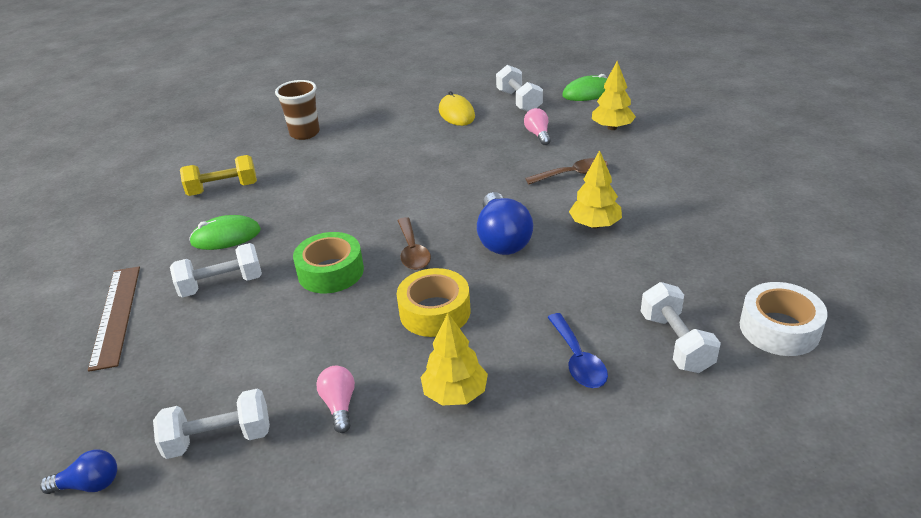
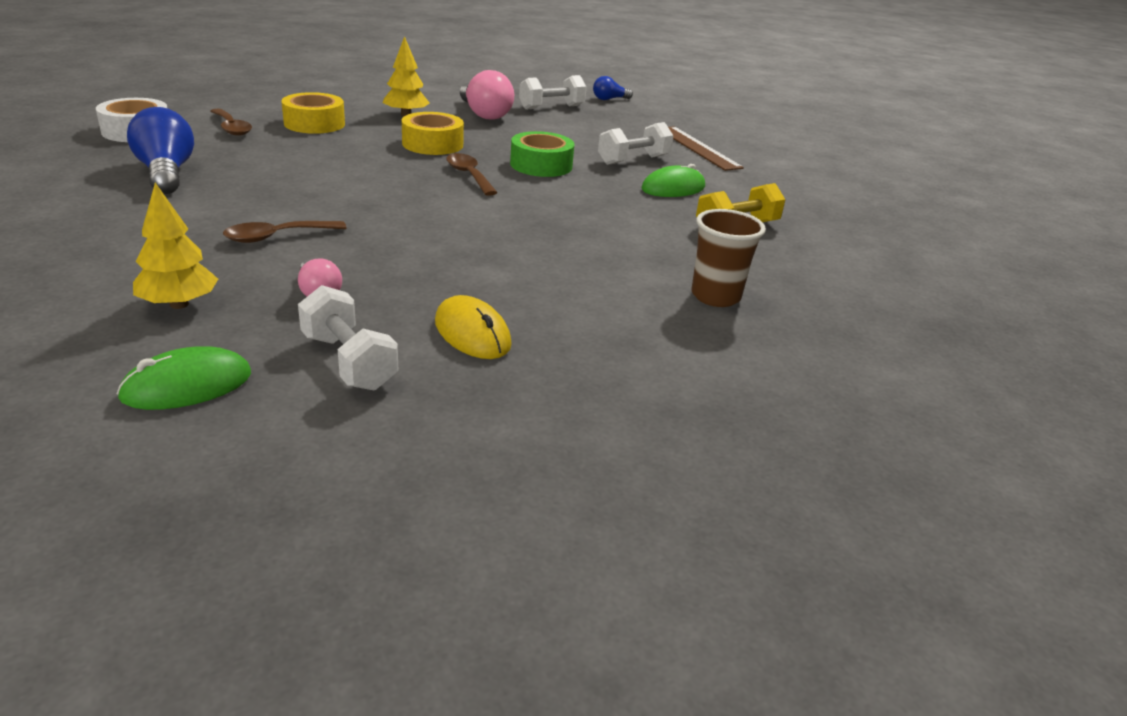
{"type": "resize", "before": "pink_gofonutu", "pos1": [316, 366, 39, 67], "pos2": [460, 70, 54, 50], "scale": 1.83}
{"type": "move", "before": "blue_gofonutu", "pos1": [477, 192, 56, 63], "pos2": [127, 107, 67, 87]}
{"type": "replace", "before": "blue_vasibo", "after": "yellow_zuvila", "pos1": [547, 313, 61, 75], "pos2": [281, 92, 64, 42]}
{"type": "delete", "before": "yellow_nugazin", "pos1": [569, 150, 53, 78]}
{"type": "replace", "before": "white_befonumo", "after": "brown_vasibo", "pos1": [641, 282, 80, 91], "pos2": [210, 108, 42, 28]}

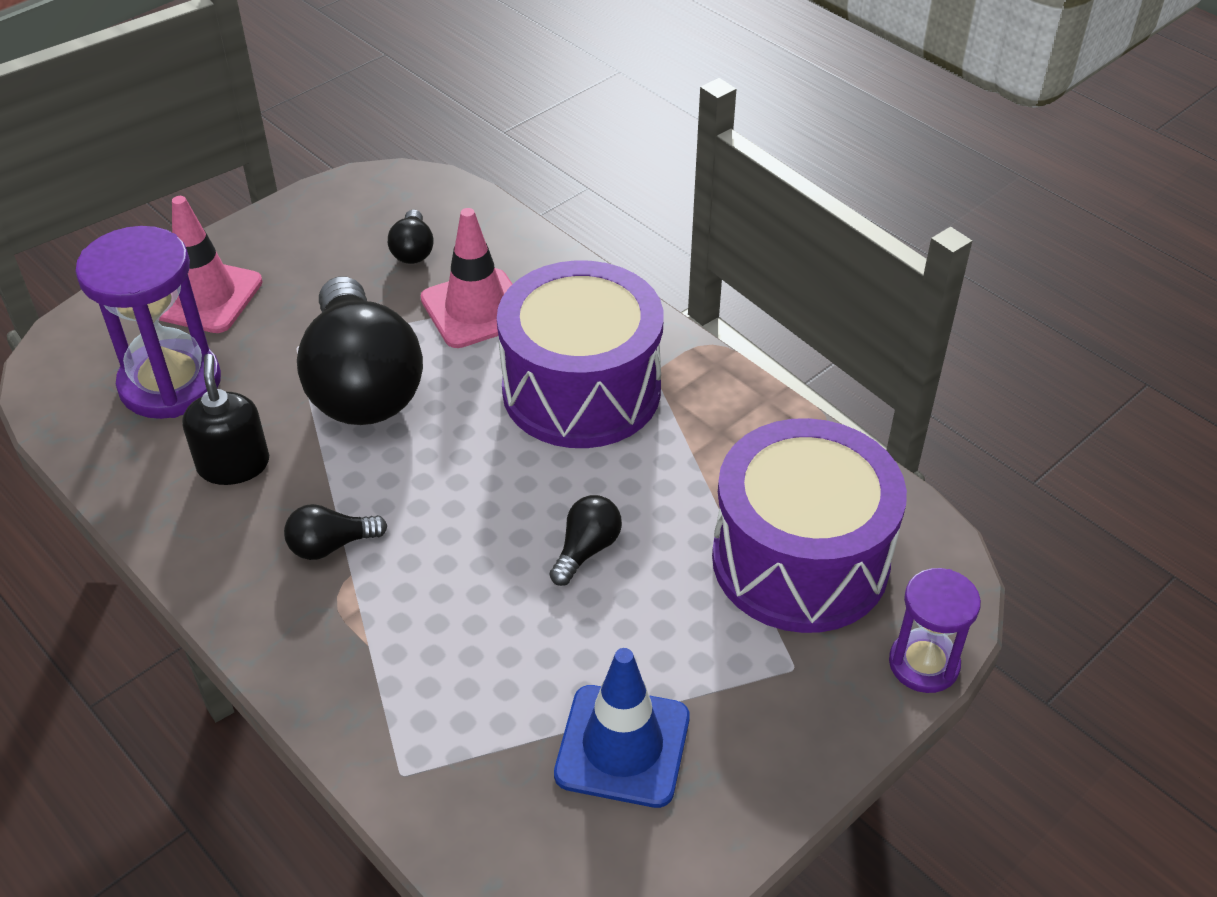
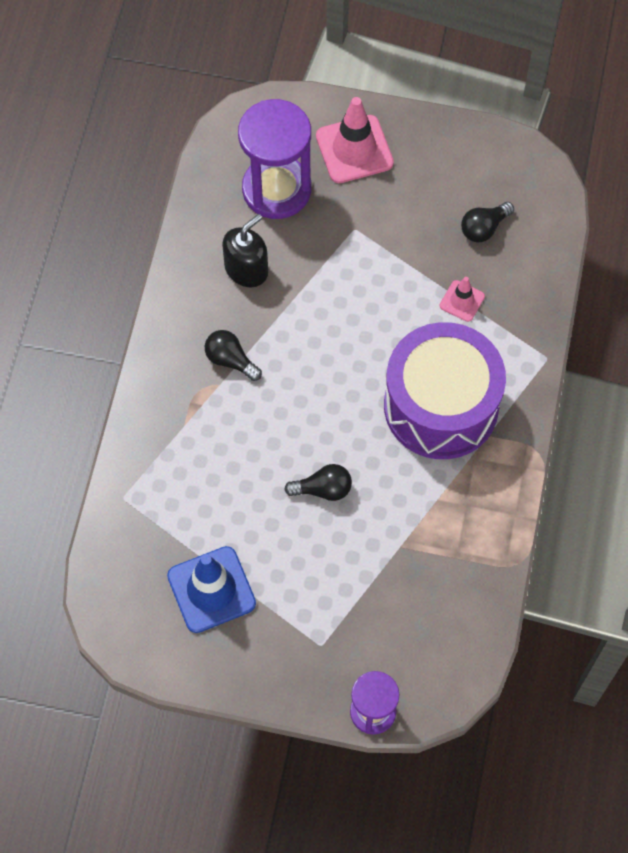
{"type": "delete", "before": "black_gofonutu", "pos1": [297, 276, 126, 149]}
{"type": "resize", "before": "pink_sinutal", "pos1": [421, 208, 91, 140], "pos2": [440, 277, 45, 45], "scale": 0.53}
{"type": "delete", "before": "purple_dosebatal", "pos1": [712, 418, 195, 215]}

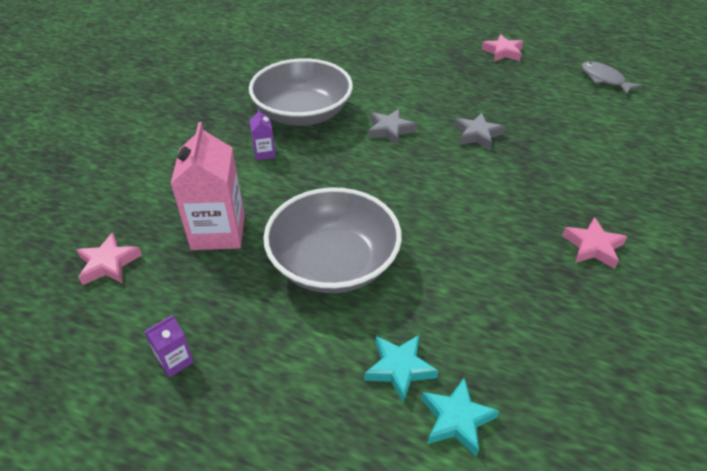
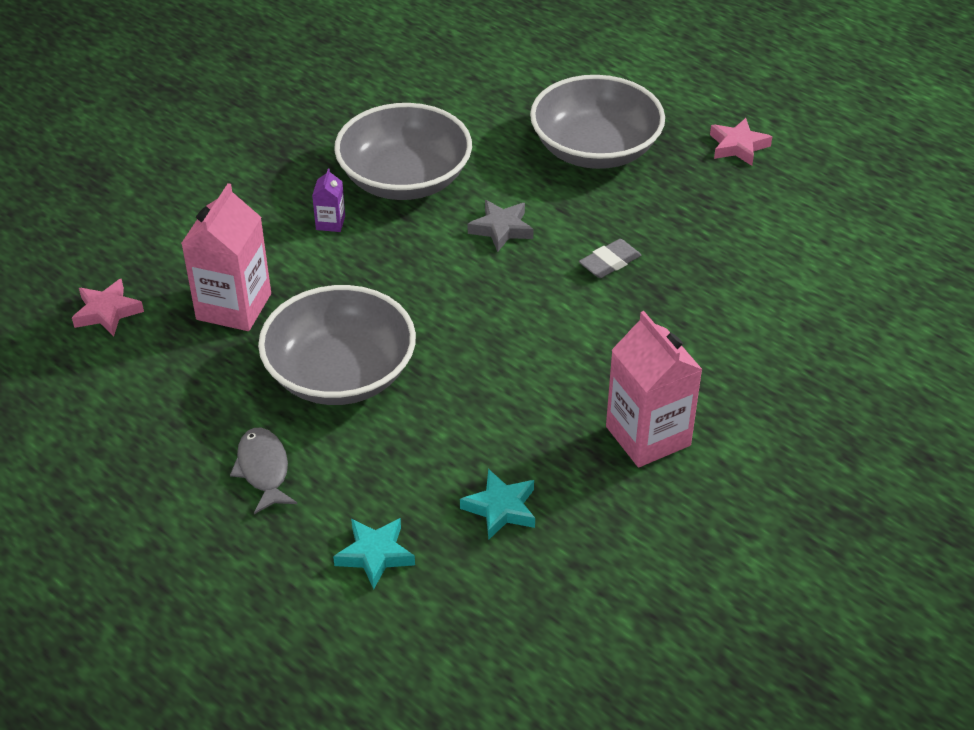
{"type": "delete", "before": "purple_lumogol", "pos1": [144, 315, 50, 63]}
{"type": "move", "before": "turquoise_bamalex", "pos1": [364, 335, 75, 68], "pos2": [460, 469, 75, 71]}
{"type": "replace", "before": "grey_bamalex", "after": "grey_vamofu", "pos1": [454, 113, 51, 37], "pos2": [579, 239, 62, 39]}
{"type": "replace", "before": "pink_bamalex", "after": "pink_lumogol", "pos1": [562, 217, 65, 52], "pos2": [606, 311, 97, 156]}
{"type": "move", "before": "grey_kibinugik", "pos1": [581, 61, 61, 34], "pos2": [230, 428, 67, 86]}
{"type": "insert", "after": "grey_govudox", "pos2": [530, 75, 135, 94]}

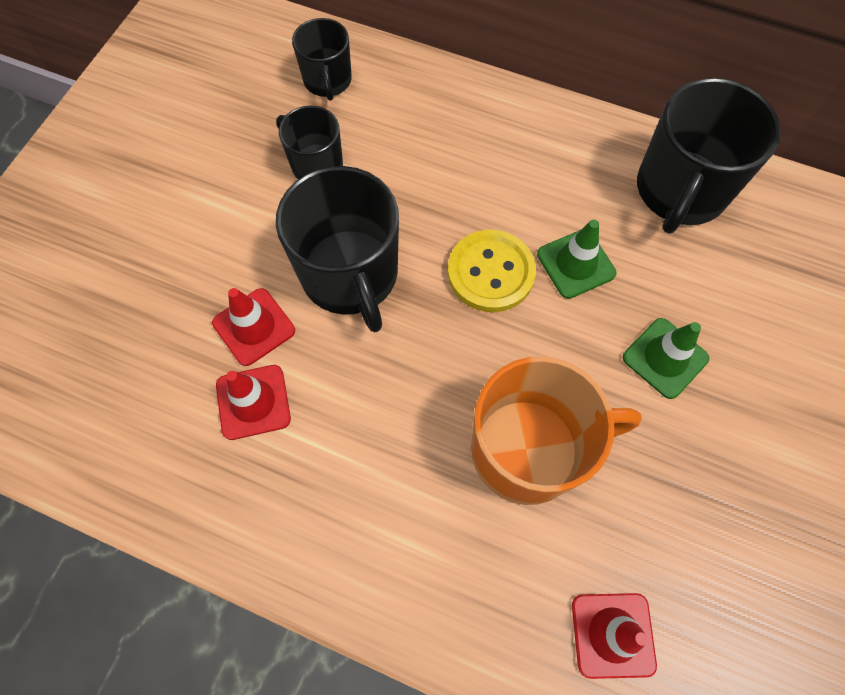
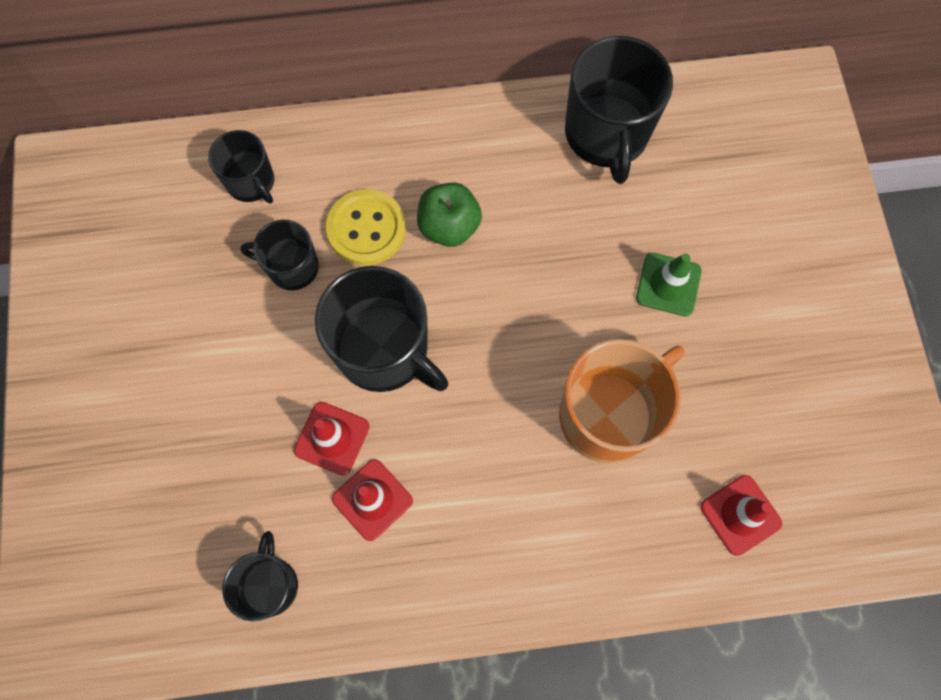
{"type": "move", "before": "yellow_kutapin", "pos1": [448, 230, 88, 82], "pos2": [326, 189, 80, 76]}
{"type": "delete", "before": "green_sinutal", "pos1": [537, 220, 79, 79]}
{"type": "insert", "after": "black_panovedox", "pos2": [222, 531, 76, 90]}
{"type": "insert", "after": "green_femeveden", "pos2": [417, 182, 65, 65]}

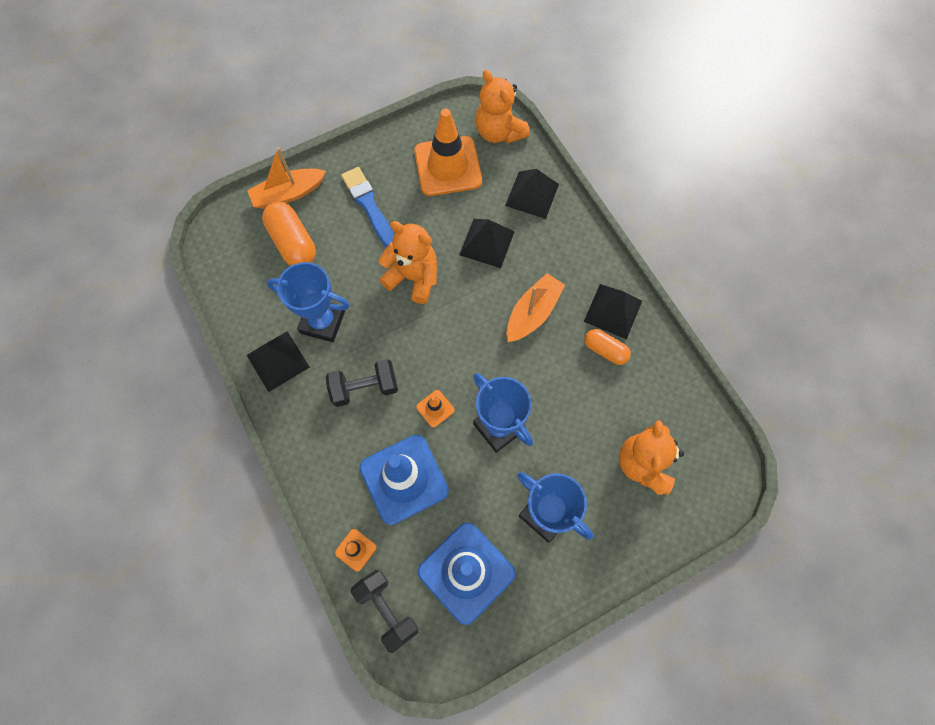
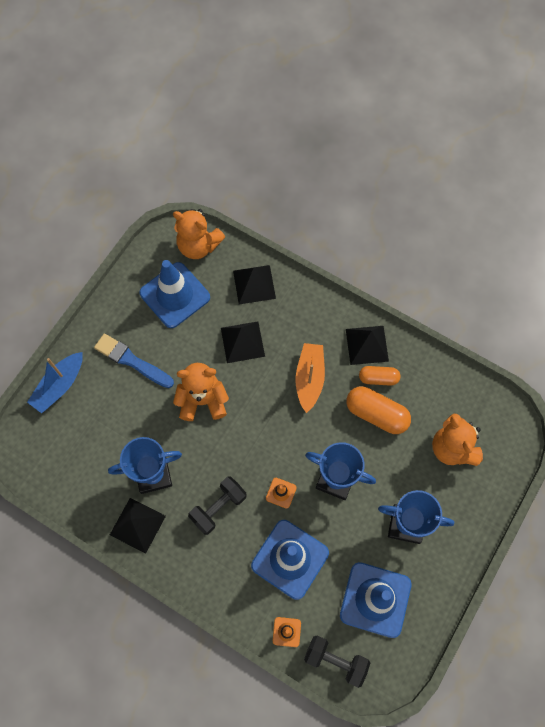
{"type": "recolor", "before": "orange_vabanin", "after": "blue_vabanin", "pos1": [247, 147, 79, 62], "pos2": [27, 352, 56, 61]}
{"type": "move", "before": "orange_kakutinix", "pos1": [262, 202, 54, 64], "pos2": [346, 386, 65, 48]}
{"type": "recolor", "before": "orange_sinutal", "after": "blue_sinutal", "pos1": [414, 108, 68, 88], "pos2": [139, 260, 71, 68]}

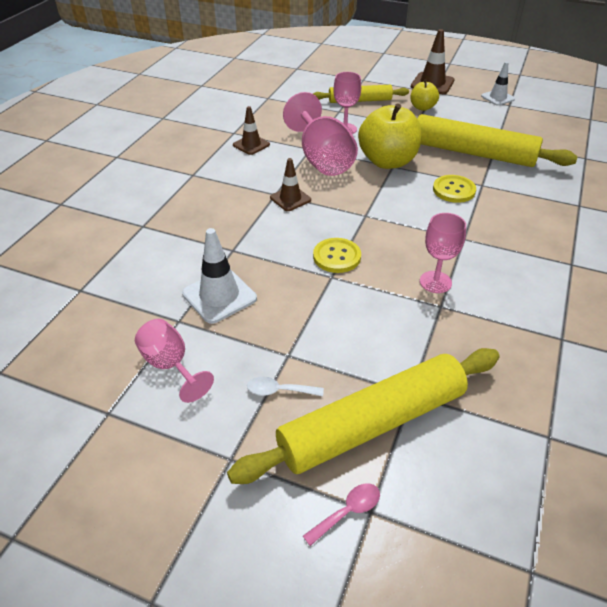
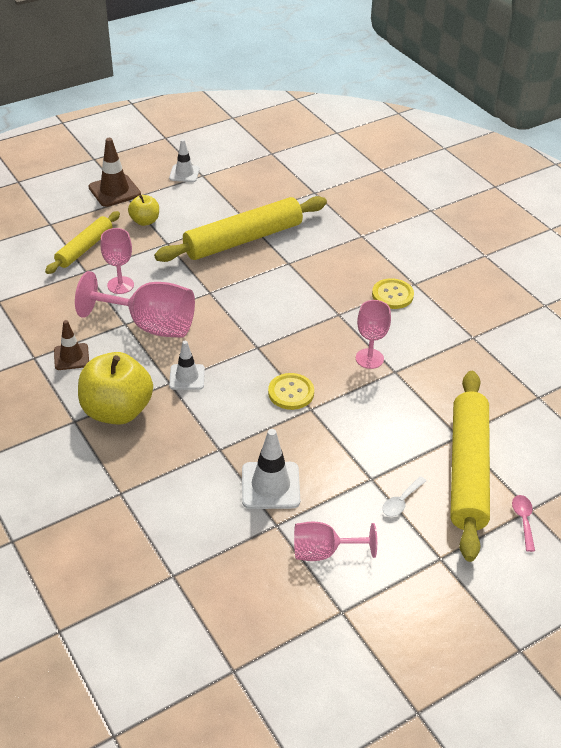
{"type": "recolor", "before": "brown_sinutal", "after": "white_sinutal", "pos1": [270, 158, 41, 53], "pos2": [169, 341, 36, 49]}
{"type": "move", "before": "yellow_femeveden", "pos1": [358, 104, 64, 65], "pos2": [78, 352, 75, 73]}
{"type": "move", "before": "yellow_kutapin", "pos1": [433, 175, 43, 28], "pos2": [372, 278, 42, 31]}

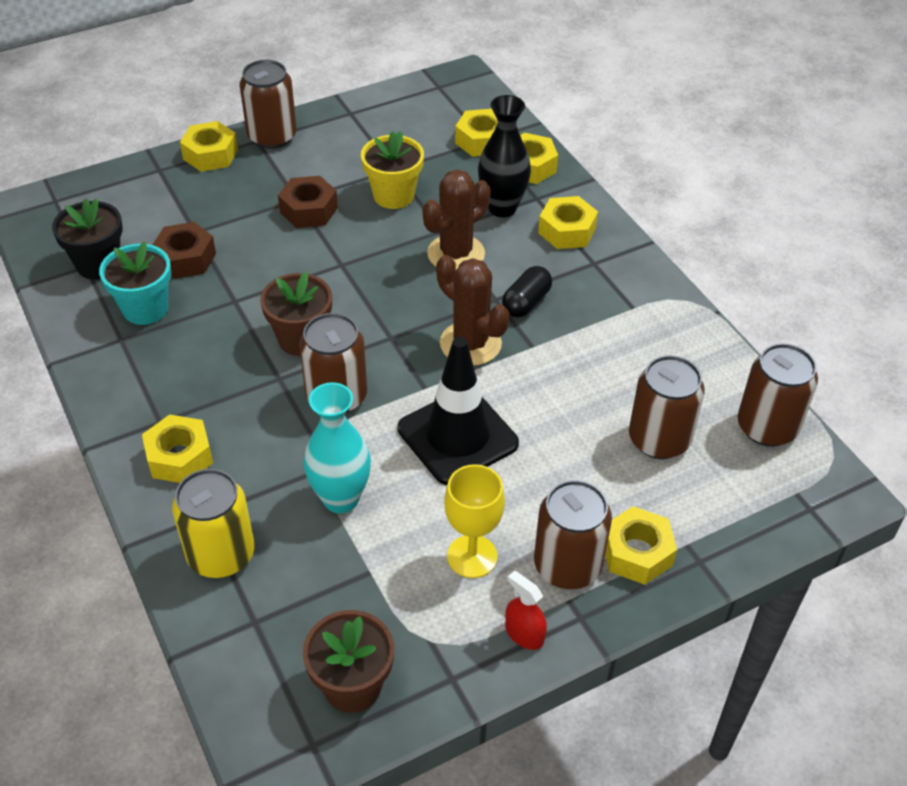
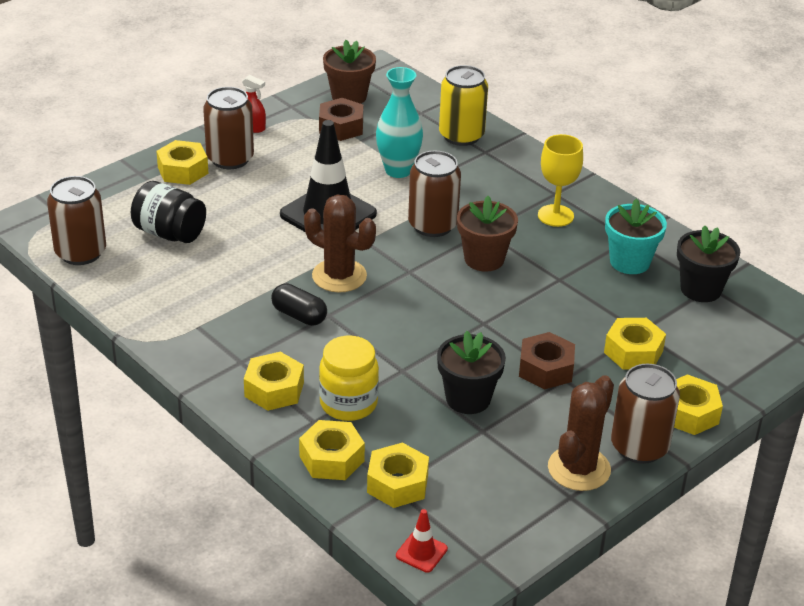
{"type": "move", "before": "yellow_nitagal", "pos1": [142, 414, 71, 69], "pos2": [604, 318, 62, 52]}
{"type": "move", "before": "brown_nitagal", "pos1": [153, 222, 63, 57], "pos2": [319, 98, 44, 43]}
{"type": "recolor", "before": "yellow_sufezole", "after": "black_sufezole", "pos1": [361, 131, 63, 78], "pos2": [437, 331, 69, 83]}
{"type": "move", "before": "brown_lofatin", "pos1": [422, 169, 69, 101], "pos2": [548, 375, 66, 116]}
{"type": "move", "before": "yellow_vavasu", "pos1": [444, 464, 61, 114], "pos2": [538, 134, 45, 93]}
{"type": "replace", "before": "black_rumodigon", "after": "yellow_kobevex", "pos1": [478, 95, 53, 122], "pos2": [319, 336, 60, 85]}
{"type": "rotate", "before": "black_kakutinix", "pos1": [502, 266, 50, 52], "pos2": [271, 283, 56, 43], "turn": -75}
{"type": "replace", "before": "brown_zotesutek", "after": "black_kobevex", "pos1": [629, 355, 76, 104], "pos2": [131, 181, 75, 62]}
{"type": "insert", "after": "red_sinutal", "pos2": [396, 509, 52, 64]}

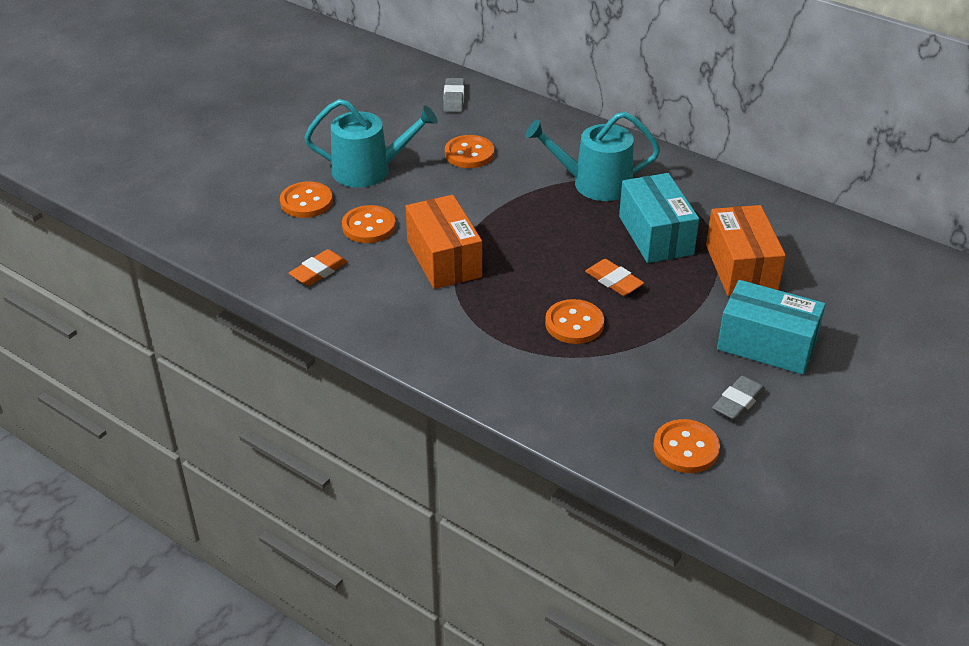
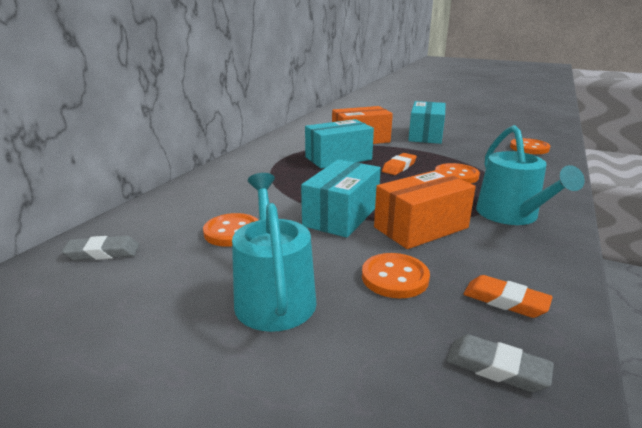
{"type": "delete", "before": "orange_kutapin", "pos1": [280, 181, 53, 37]}
{"type": "move", "before": "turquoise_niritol", "pos1": [525, 112, 135, 89], "pos2": [476, 125, 109, 100]}
{"type": "move", "before": "grey_vamofu", "pos1": [712, 376, 53, 45], "pos2": [446, 335, 108, 57]}
{"type": "insert", "after": "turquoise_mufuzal", "pos2": [301, 159, 80, 79]}

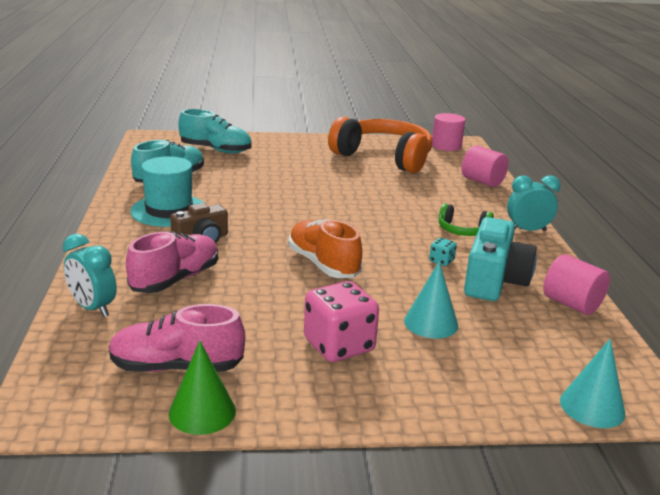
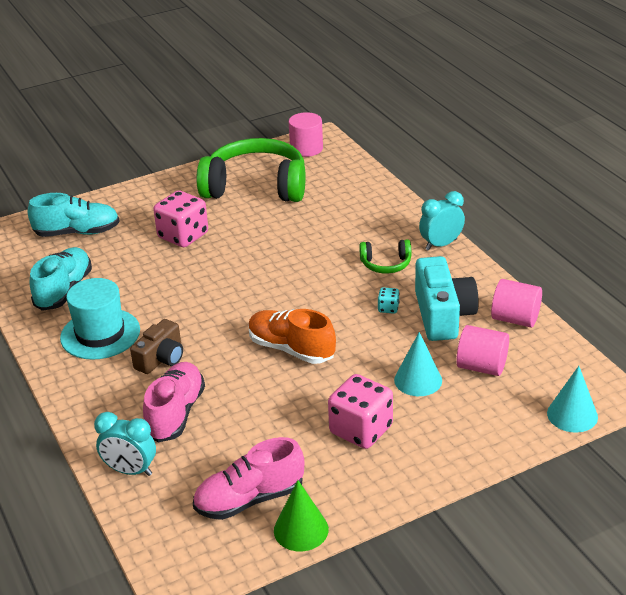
{"type": "recolor", "before": "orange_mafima", "after": "green_mafima", "pos1": [328, 116, 104, 57], "pos2": [196, 138, 110, 64]}
{"type": "move", "before": "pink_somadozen", "pos1": [462, 145, 47, 42], "pos2": [456, 325, 53, 51]}
{"type": "insert", "after": "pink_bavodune", "pos2": [153, 190, 55, 57]}

